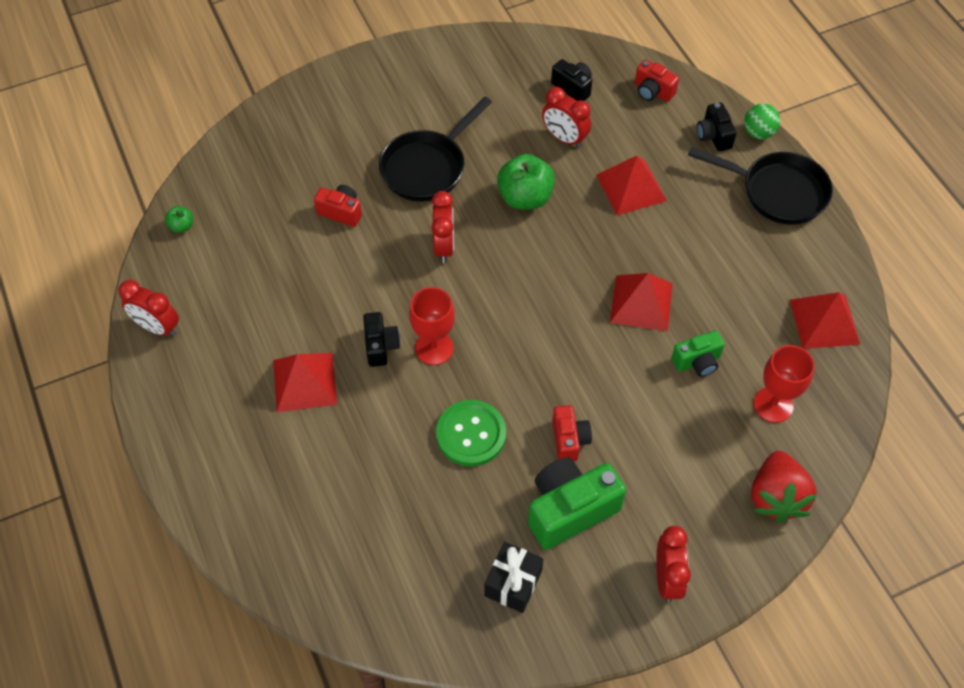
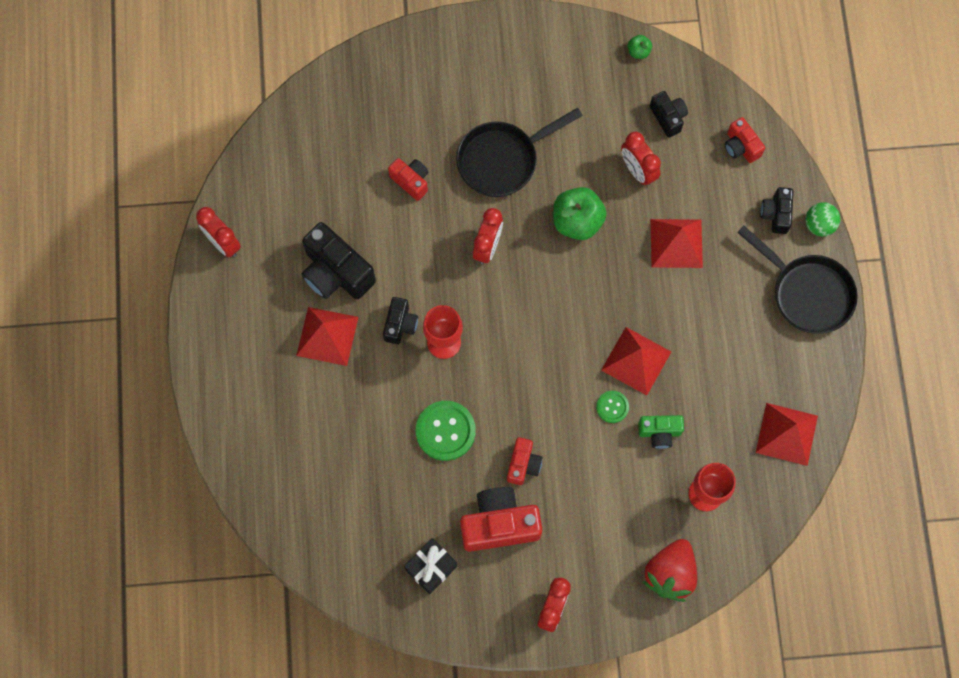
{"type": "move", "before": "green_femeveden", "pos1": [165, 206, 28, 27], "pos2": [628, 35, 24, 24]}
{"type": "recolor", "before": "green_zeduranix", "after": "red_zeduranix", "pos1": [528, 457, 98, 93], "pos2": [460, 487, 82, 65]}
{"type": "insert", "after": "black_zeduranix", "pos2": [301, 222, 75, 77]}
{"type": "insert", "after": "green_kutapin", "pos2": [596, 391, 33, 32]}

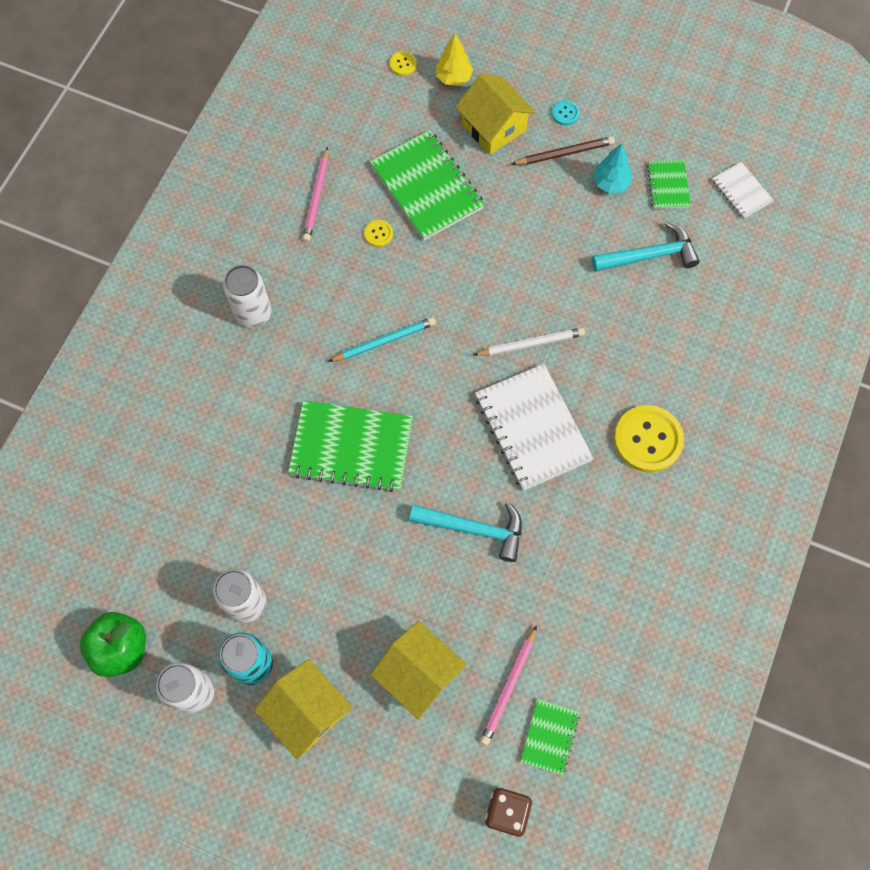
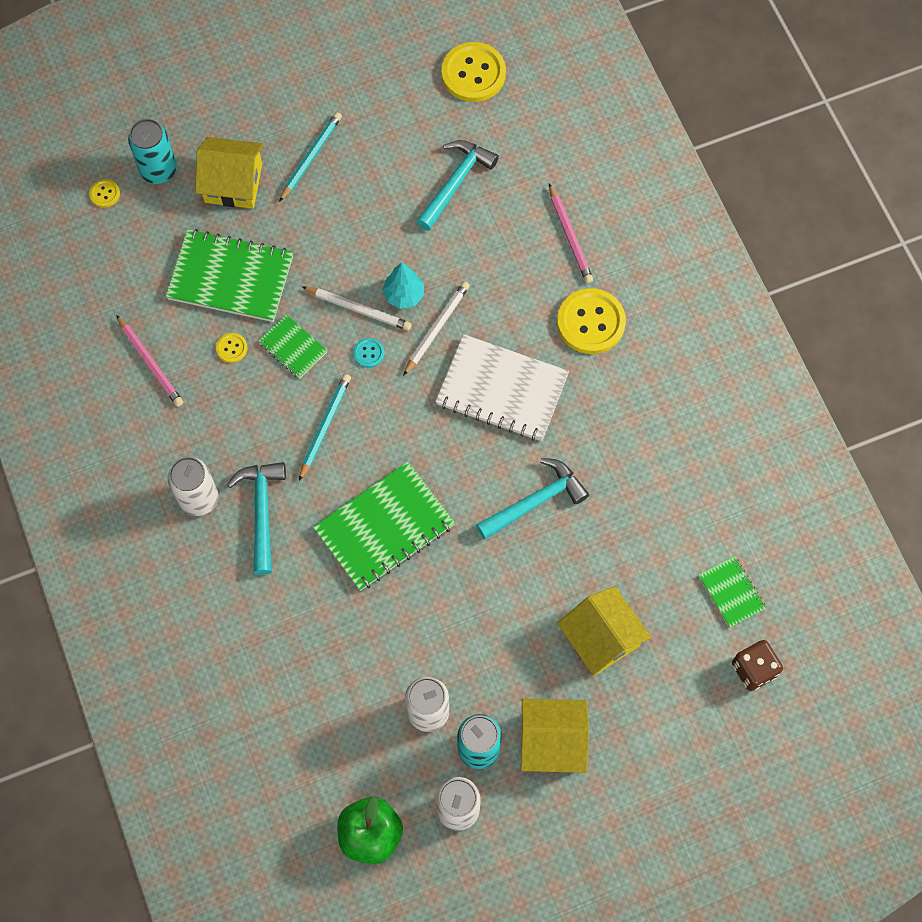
{"type": "rotate", "before": "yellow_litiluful", "pos1": [370, 621, 97, 98], "pos2": [557, 586, 94, 90], "turn": 60}
{"type": "replace", "before": "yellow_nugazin", "after": "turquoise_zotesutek", "pos1": [436, 34, 37, 52], "pos2": [128, 119, 49, 65]}
{"type": "move", "before": "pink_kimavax", "pos1": [480, 625, 57, 121], "pos2": [549, 184, 44, 99]}
{"type": "recolor", "before": "brown_kimavax", "after": "turquoise_kimavax", "pos1": [512, 136, 103, 29], "pos2": [279, 112, 63, 90]}
{"type": "move", "before": "turquoise_kutapin", "pos1": [552, 100, 28, 25], "pos2": [353, 338, 31, 30]}
{"type": "move", "before": "turquoise_nugazin", "pos1": [593, 143, 39, 50], "pos2": [382, 262, 42, 47]}
{"type": "move", "before": "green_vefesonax", "pos1": [647, 160, 44, 49], "pos2": [258, 315, 69, 64]}
{"type": "replace", "before": "white_vefesonax", "after": "yellow_kutapin", "pos1": [712, 162, 62, 57], "pos2": [441, 42, 65, 60]}
{"type": "insert", "after": "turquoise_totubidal", "pos2": [227, 462, 59, 113]}
{"type": "insert", "after": "white_kimavax", "pos2": [302, 286, 109, 45]}

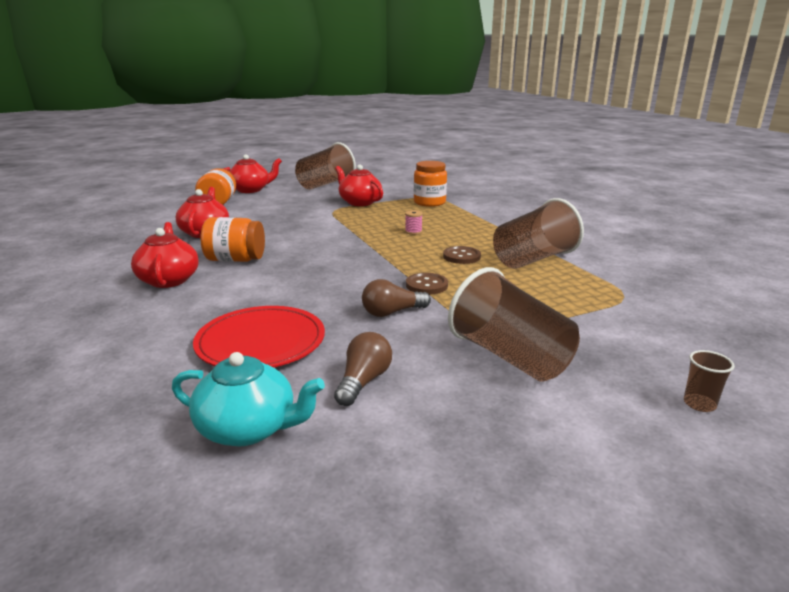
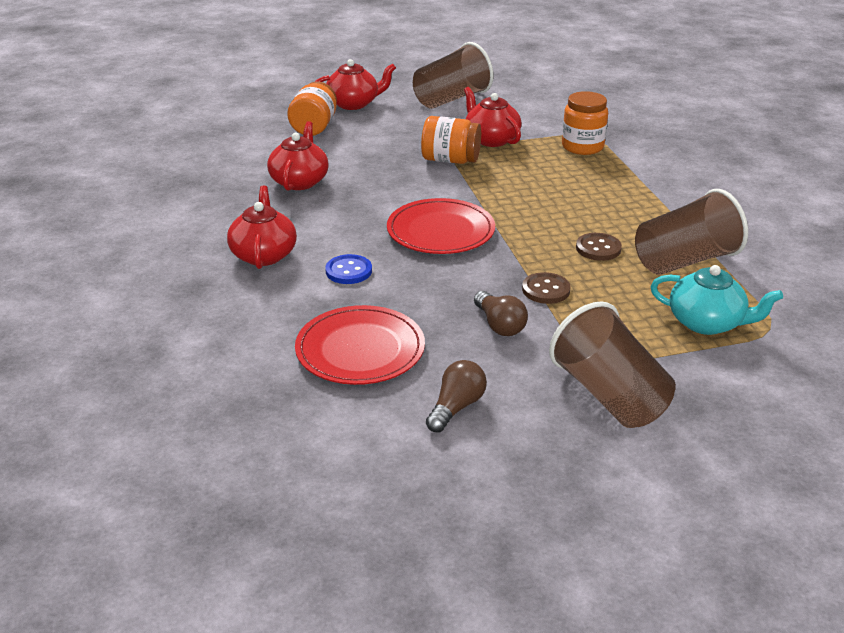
{"type": "move", "before": "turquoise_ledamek", "pos1": [172, 352, 153, 94], "pos2": [650, 265, 133, 70]}
{"type": "move", "before": "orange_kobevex", "pos1": [200, 217, 65, 45], "pos2": [421, 116, 60, 48]}
{"type": "rotate", "before": "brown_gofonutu", "pos1": [362, 279, 69, 38], "pos2": [474, 291, 54, 45], "turn": -105}
{"type": "delete", "before": "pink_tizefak", "pos1": [405, 210, 18, 25]}
{"type": "delete", "before": "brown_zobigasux", "pos1": [684, 350, 51, 62]}
{"type": "insert", "after": "blue_kutapin", "pos2": [325, 254, 47, 30]}
{"type": "insert", "after": "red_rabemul", "pos2": [387, 198, 108, 56]}

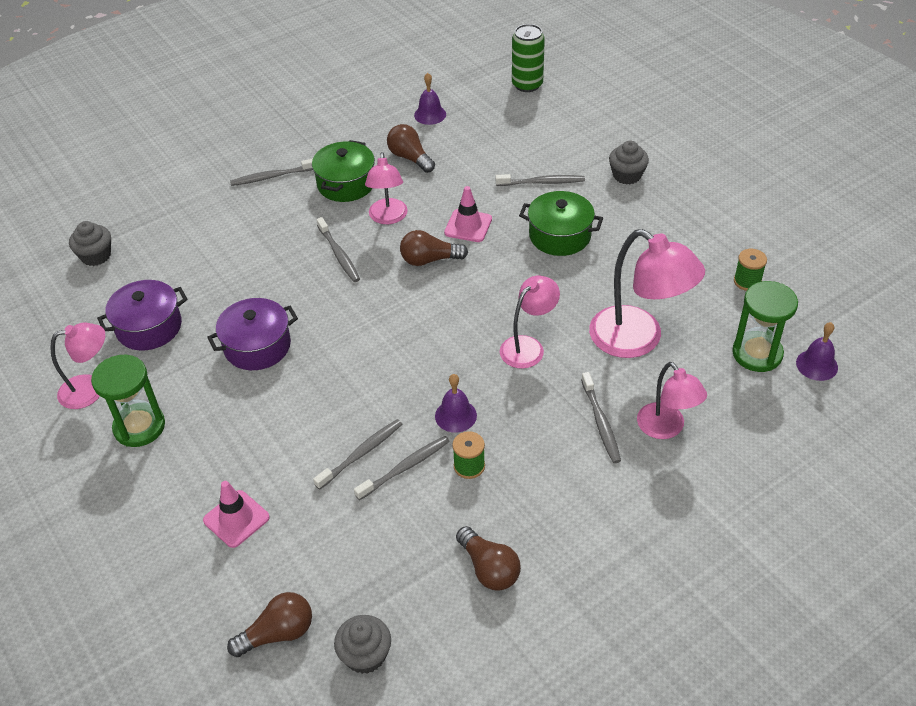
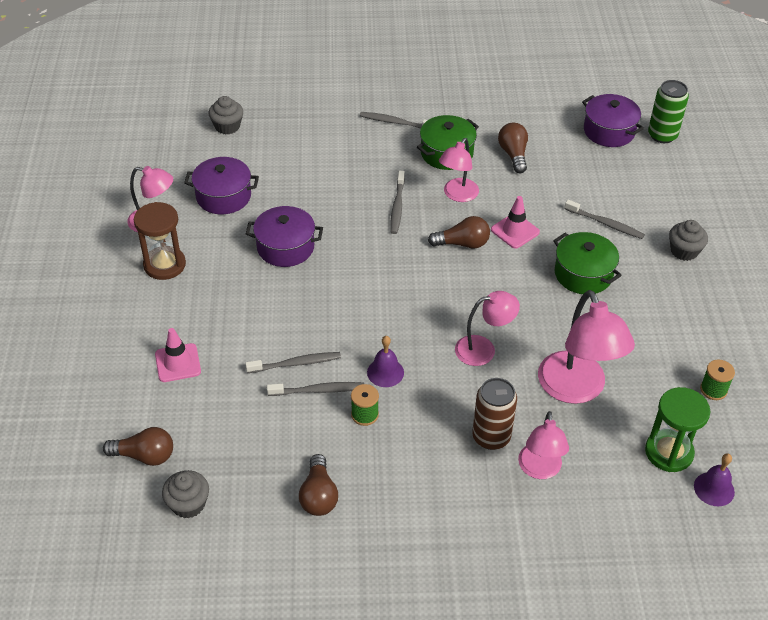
{"type": "recolor", "before": "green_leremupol", "after": "brown_leremupol", "pos1": [91, 355, 74, 92], "pos2": [134, 202, 52, 78]}
{"type": "rotate", "before": "brown_gofonutu", "pos1": [400, 230, 68, 36], "pos2": [428, 216, 62, 33], "turn": 150}
{"type": "delete", "before": "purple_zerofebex", "pos1": [414, 73, 32, 52]}
{"type": "replace", "before": "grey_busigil", "after": "brown_zotesutek", "pos1": [581, 372, 40, 91], "pos2": [472, 378, 45, 72]}
{"type": "insert", "after": "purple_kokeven", "pos2": [582, 94, 62, 53]}

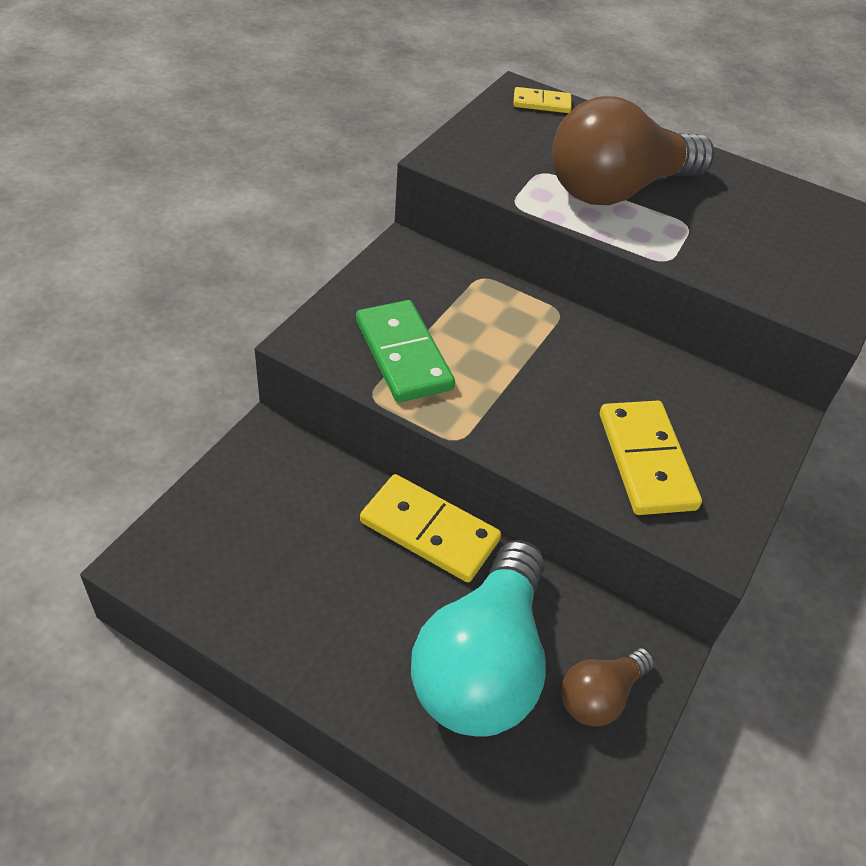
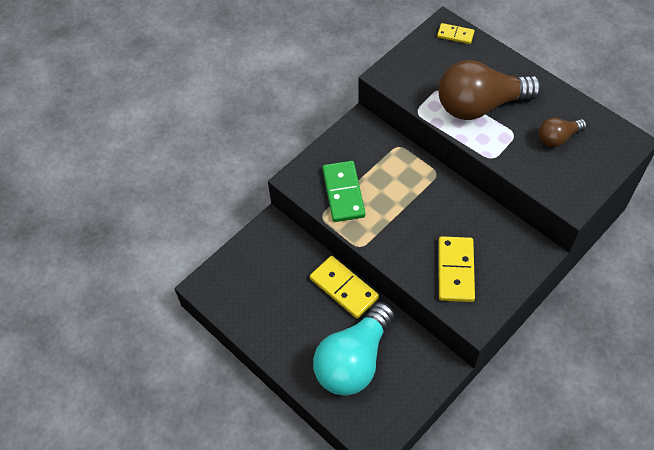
{"type": "move", "before": "brown_gofonutu", "pos1": [561, 648, 94, 79], "pos2": [538, 118, 49, 29]}

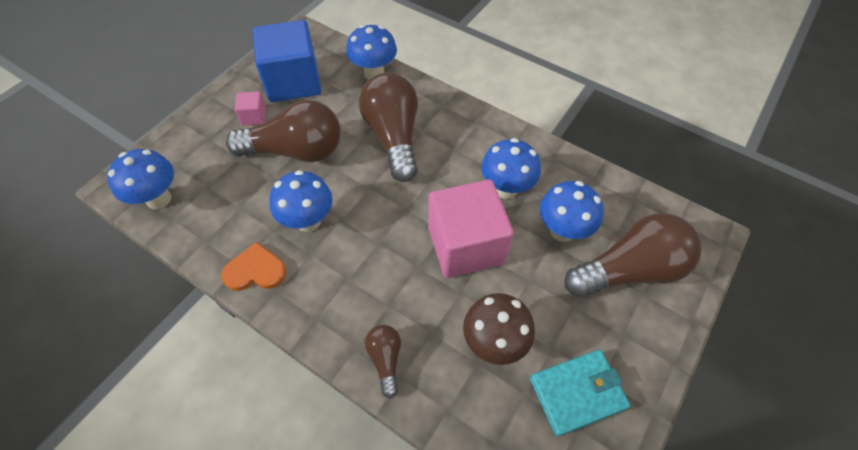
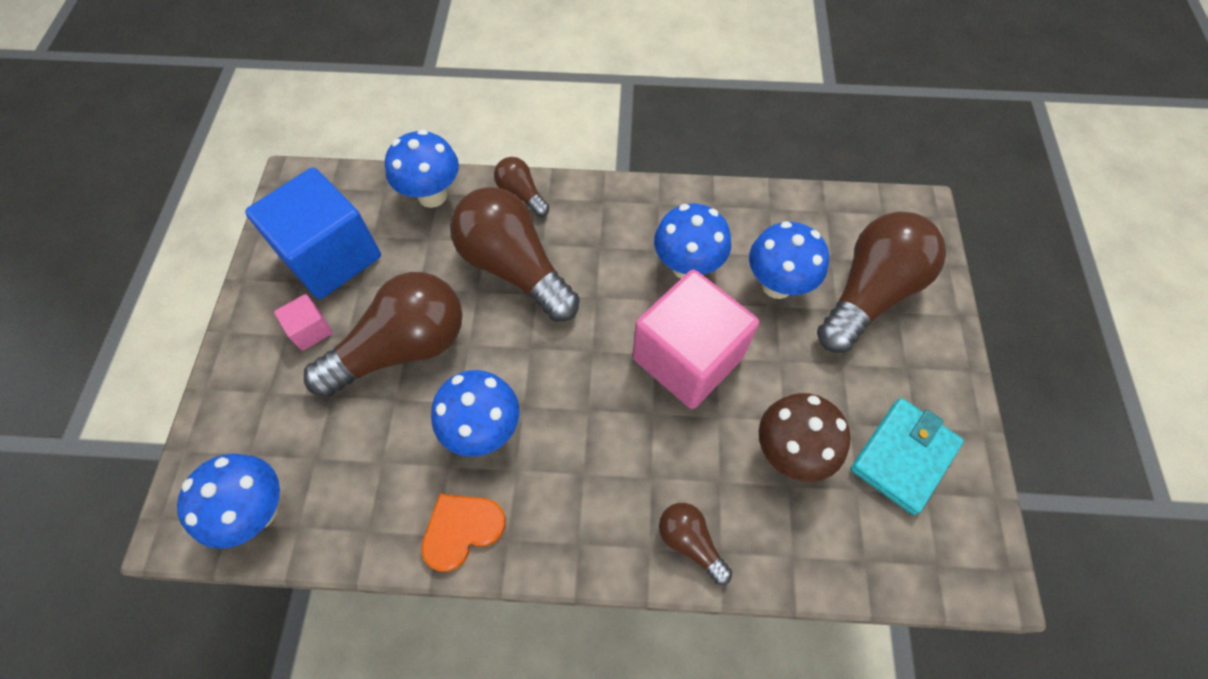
{"type": "insert", "after": "brown_gofonutu", "pos2": [494, 157, 56, 60]}

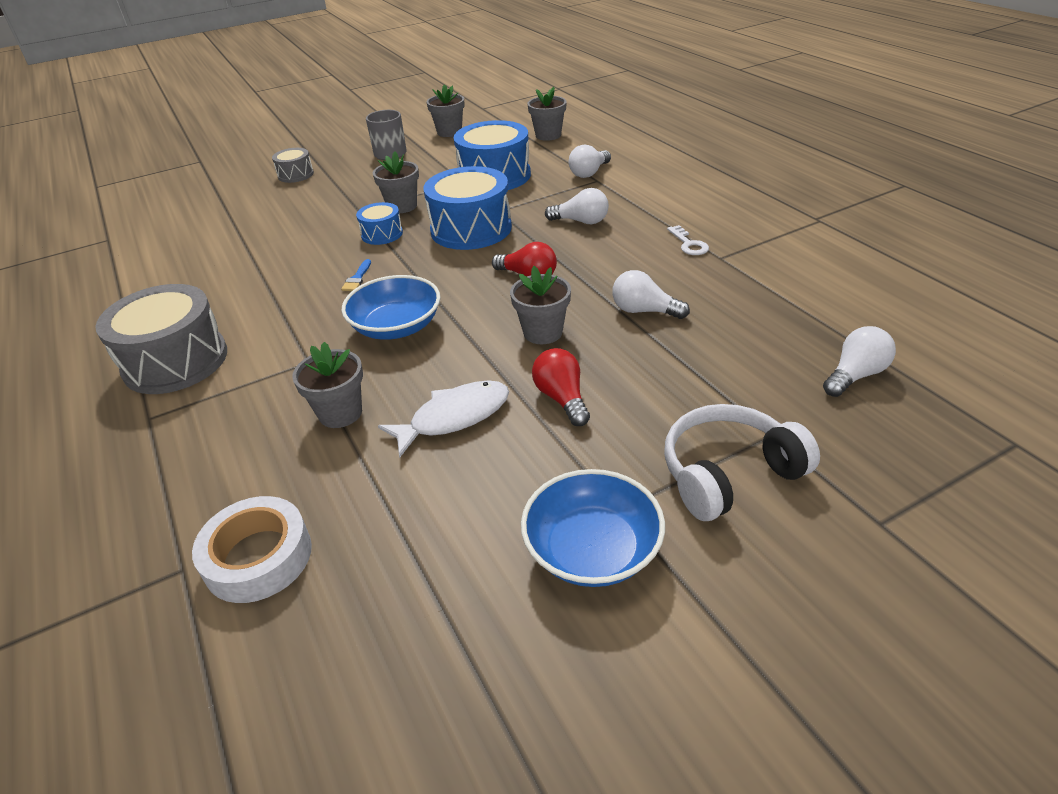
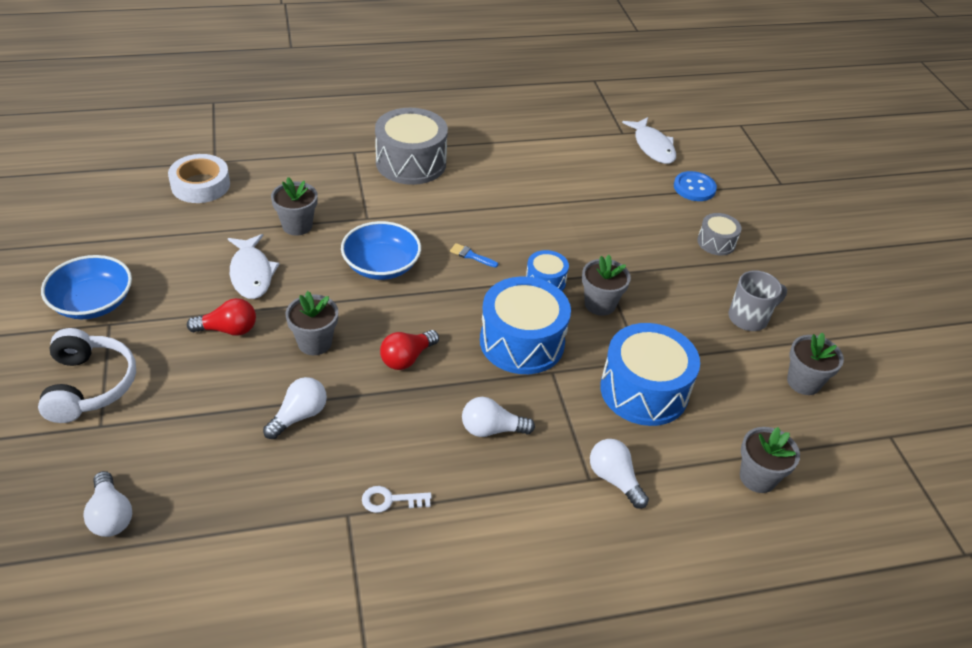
{"type": "rotate", "before": "white_gofonutu", "pos1": [545, 188, 64, 36], "pos2": [462, 397, 73, 40], "turn": 60}
{"type": "insert", "after": "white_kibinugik", "pos2": [622, 117, 54, 47]}
{"type": "insert", "after": "blue_kutapin", "pos2": [674, 171, 43, 30]}

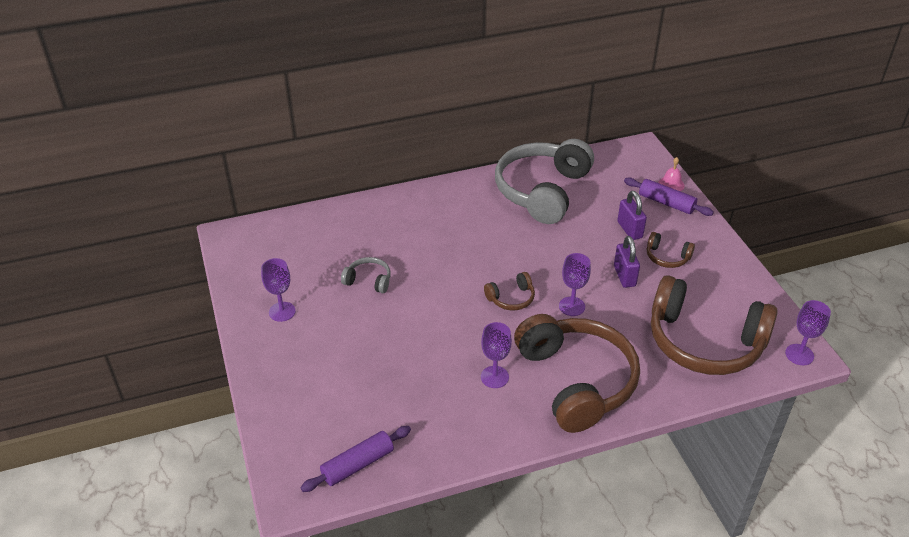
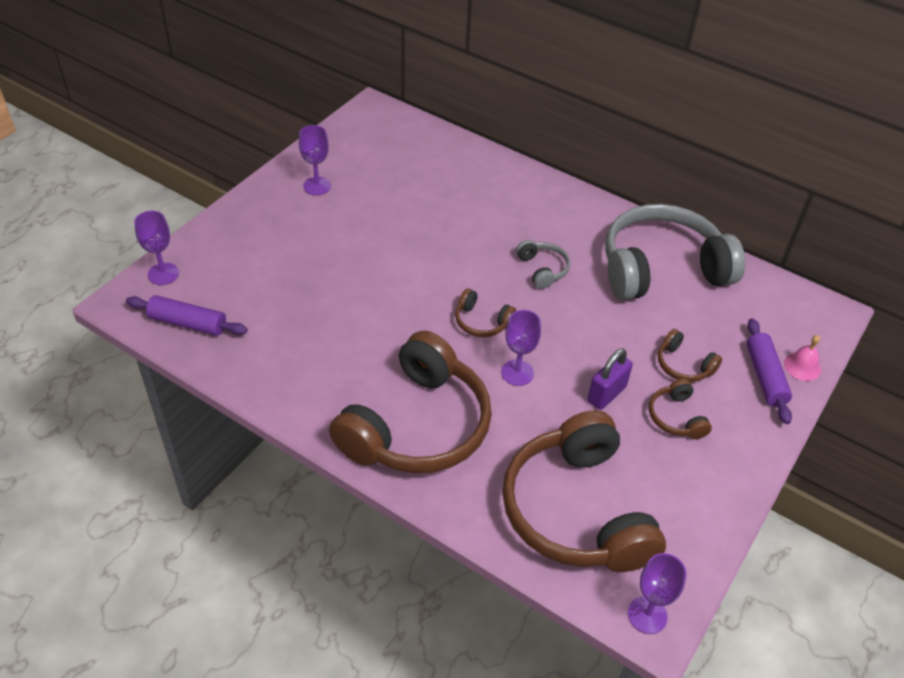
{"type": "move", "before": "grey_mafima", "pos1": [341, 257, 50, 36], "pos2": [516, 240, 54, 49]}
{"type": "move", "before": "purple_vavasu", "pos1": [481, 322, 31, 66], "pos2": [134, 211, 45, 74]}
{"type": "replace", "before": "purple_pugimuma", "after": "brown_mafima", "pos1": [617, 191, 30, 49], "pos2": [658, 329, 64, 53]}

